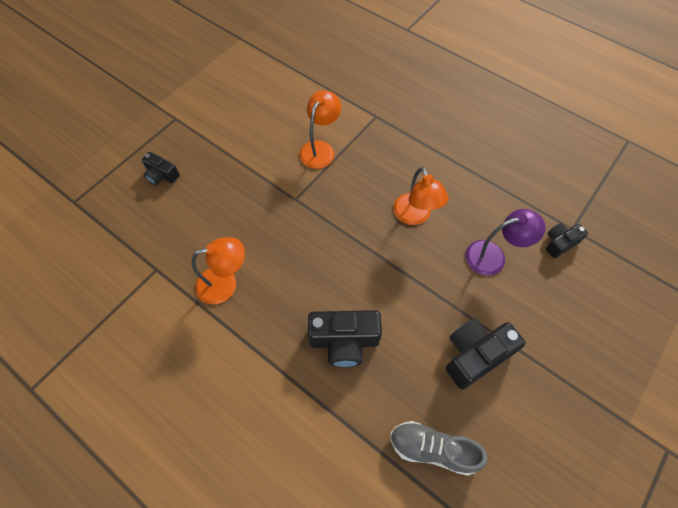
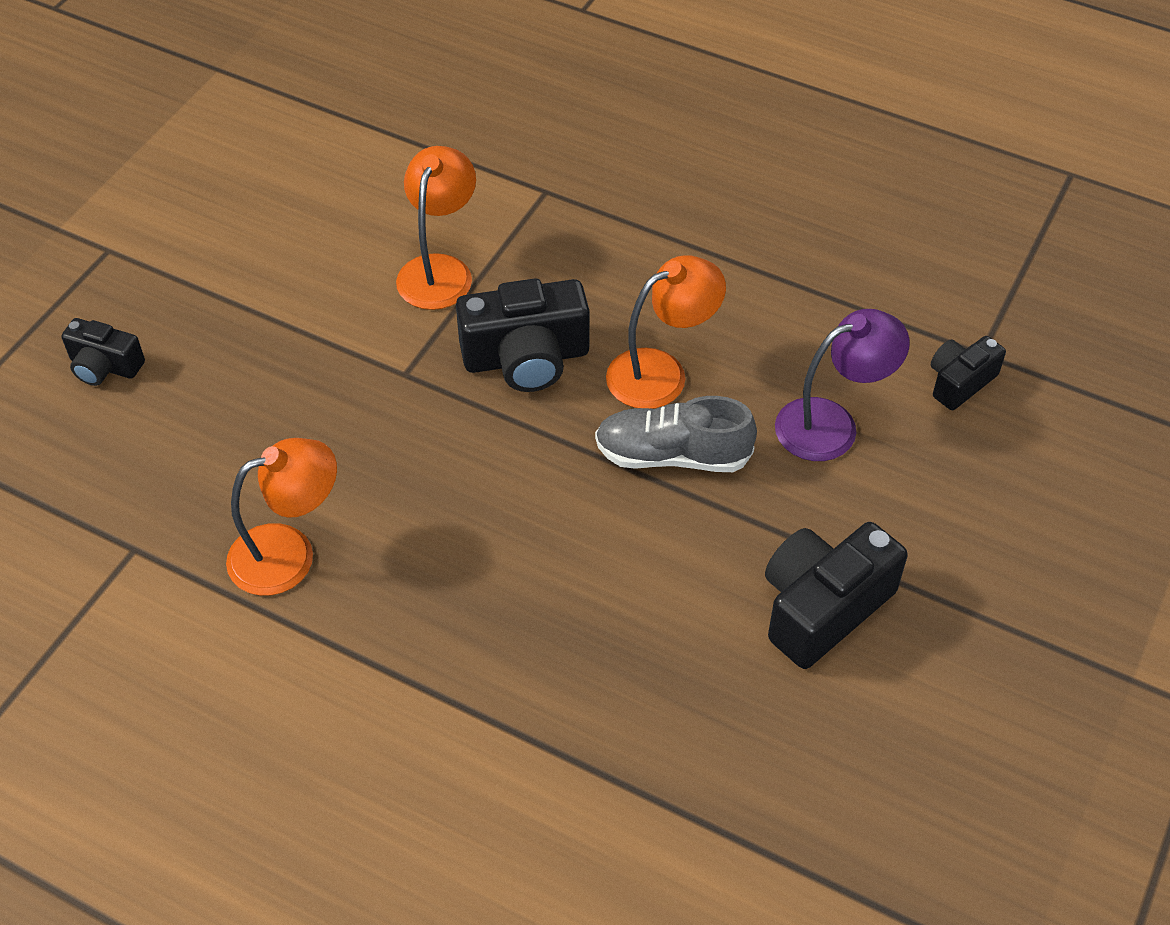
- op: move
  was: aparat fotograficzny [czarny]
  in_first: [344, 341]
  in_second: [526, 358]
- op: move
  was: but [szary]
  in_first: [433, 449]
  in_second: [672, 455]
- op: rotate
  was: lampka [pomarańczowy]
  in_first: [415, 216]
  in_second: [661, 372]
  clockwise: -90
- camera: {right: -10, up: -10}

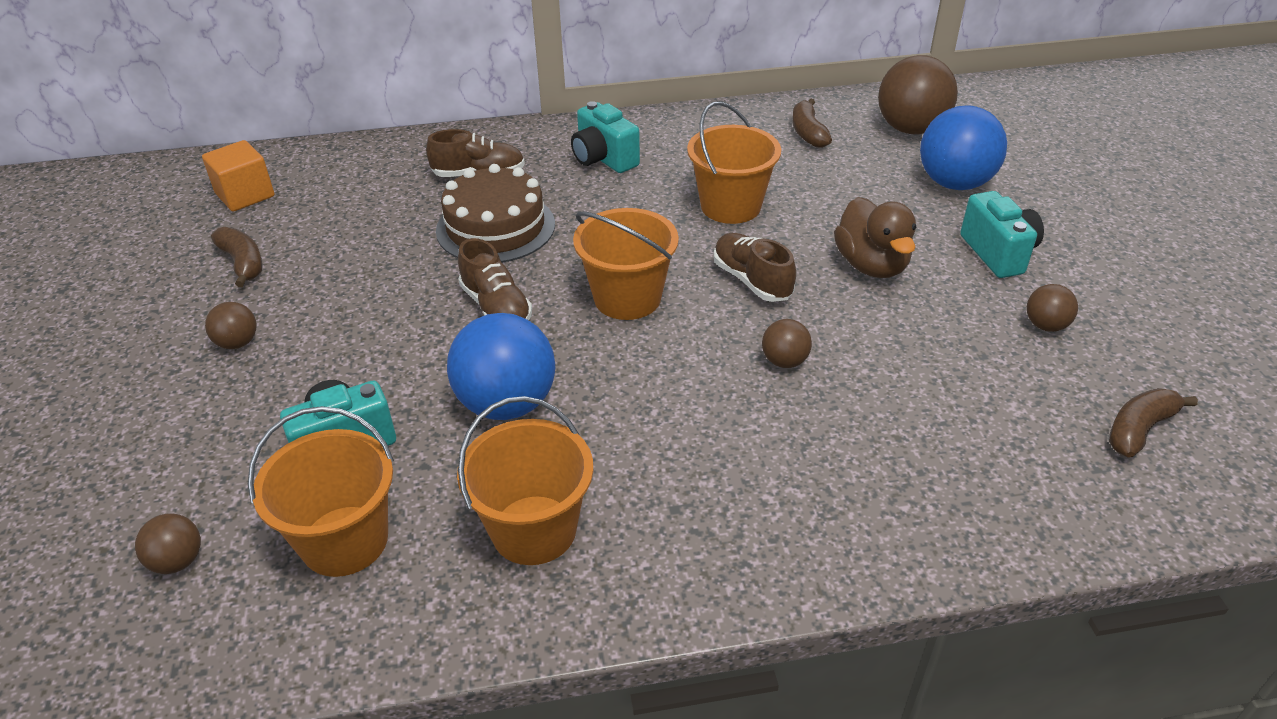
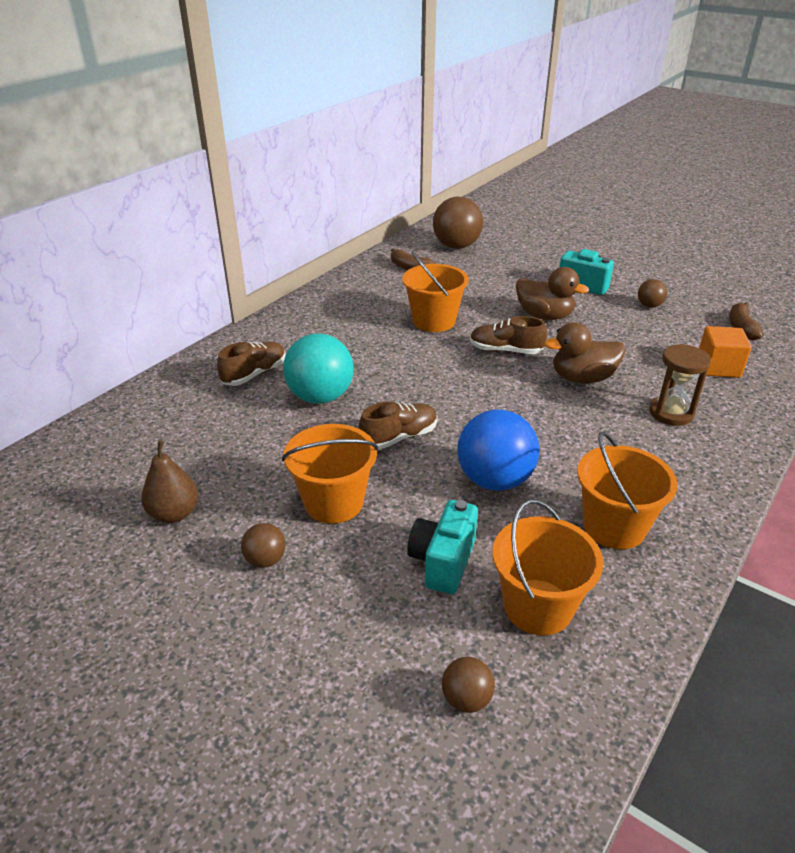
- op: delete
  was: aparat fotograficzny [turkusowy]
  in_first: [603, 159]
- op: delete
  was: piłka [niebieski]
  in_first: [954, 183]
- op: insert
  now: klepsydra [brązowy]
  in_second: [671, 413]
- op: move
  was: sześcian [pomarańczowy]
  in_first: [245, 195]
  in_second: [718, 367]
- op: move
  was: wiadro [pomarańczowy]
  in_first: [627, 298]
  in_second: [333, 502]
- op: replace
  was: banan [brązowy]
  now: gruszka [brązowy]
  in_first: [243, 263]
  in_second: [174, 514]
- op: replace
  was: tort [brązowy]
  now: piłka [turkusowy]
  in_first: [495, 227]
  in_second: [320, 397]
- op: replace
  was: piłka [brązowy]
  now: kaczka [brązowy]
  in_first: [784, 361]
  in_second: [582, 378]
- op: rotate
  was: but [brązowy]
  in_first: [496, 307]
  in_second: [399, 437]
  clockwise: -45
- camera: {right: -45, up: -5}

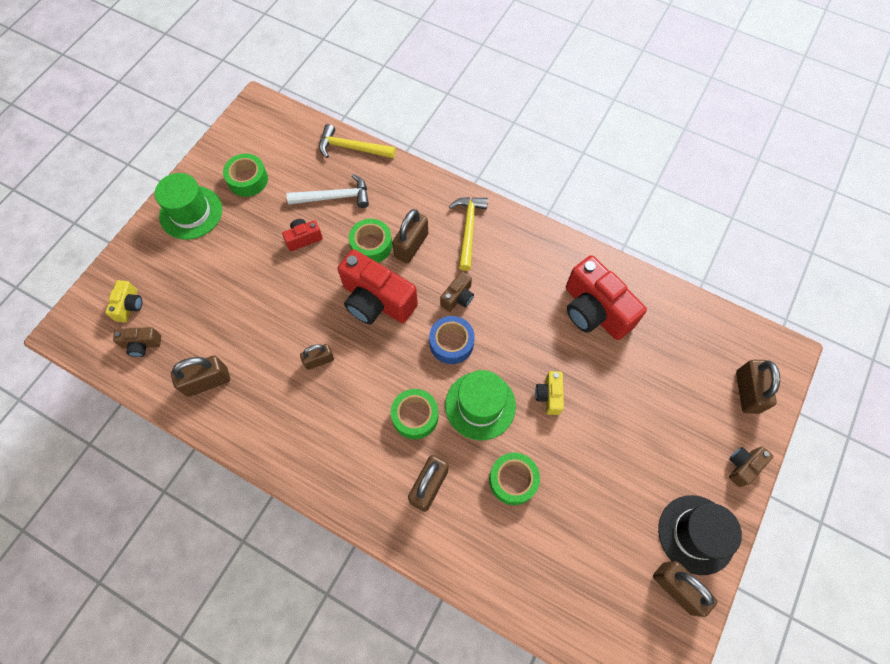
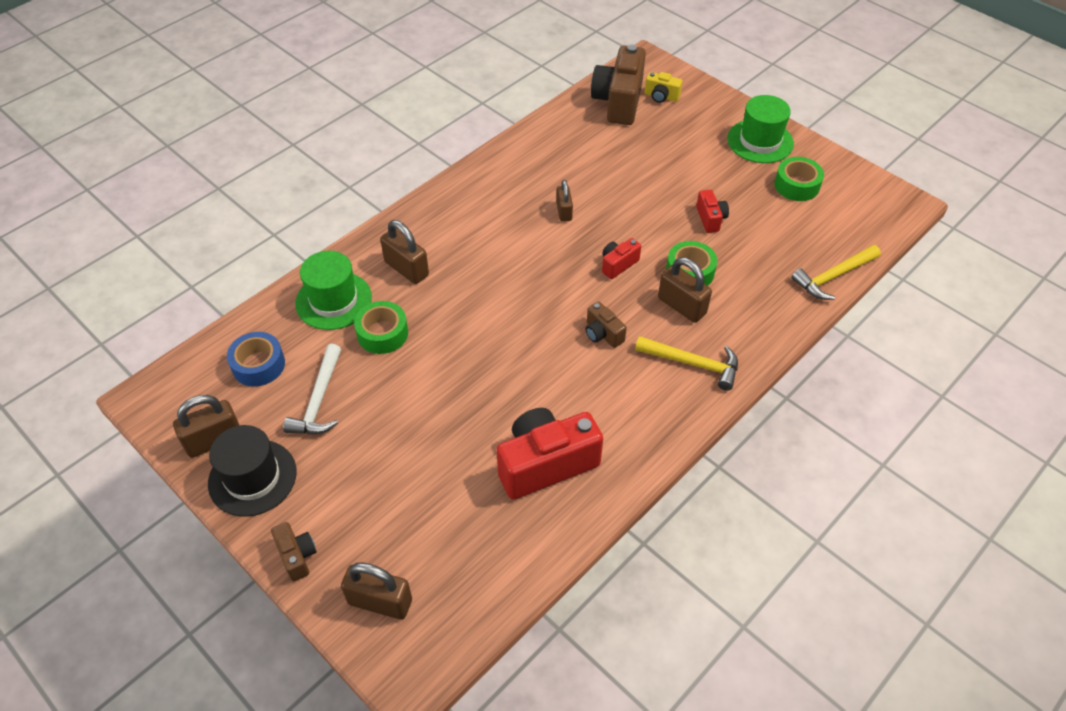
- op: delete
  was: kłódka [brązowy]
  in_first: [207, 382]
- op: delete
  was: taśma klejąca [zielony]
  in_first: [415, 416]
- op: delete
  was: aparat fotograficzny [żółty]
  in_first: [549, 396]
- op: move
  was: młotek [biały]
  in_first: [334, 197]
  in_second: [318, 400]
- op: move
  was: taśma klejąca [niebieski]
  in_first: [451, 343]
  in_second: [258, 365]
- op: move
  was: kapelusz [zielony]
  in_first: [480, 405]
  in_second: [333, 300]
- op: rotate
  was: młotek [żółty]
  in_first: [352, 148]
  in_second: [833, 277]
  clockwise: -150
- op: resize
  was: aparat fotograficzny [brązowy]
  in_first: [142, 345]
  in_second: [618, 101]
  ratio: 2.07
- op: resize
  was: aparat fotograficzny [czerwony]
  in_first: [377, 301]
  in_second: [618, 264]
  ratio: 0.48
- camera: {right: 105, up: -15}

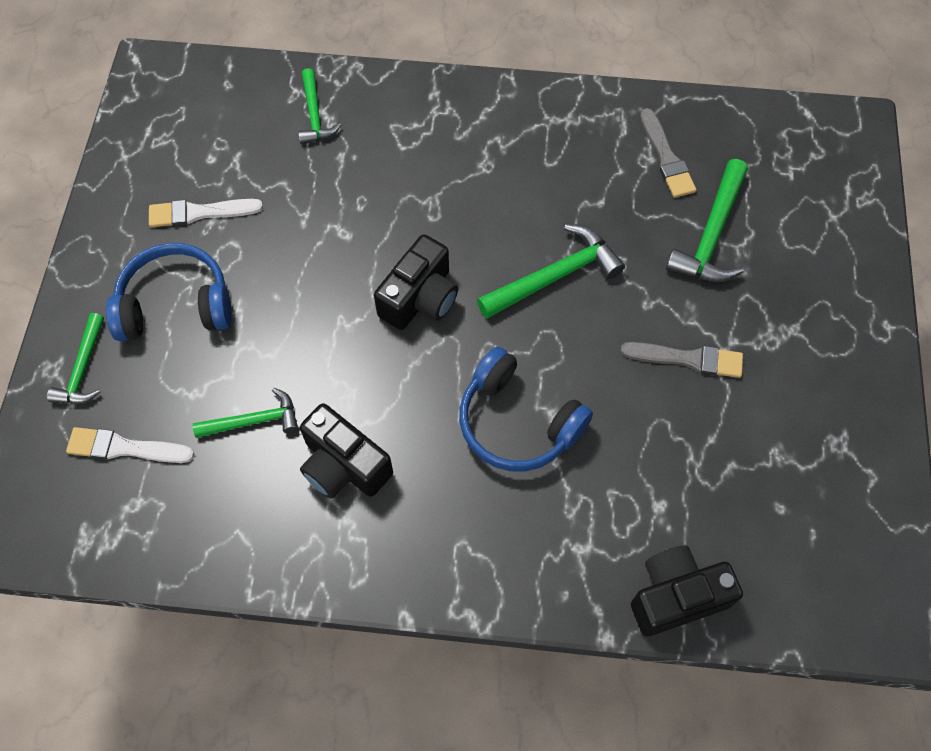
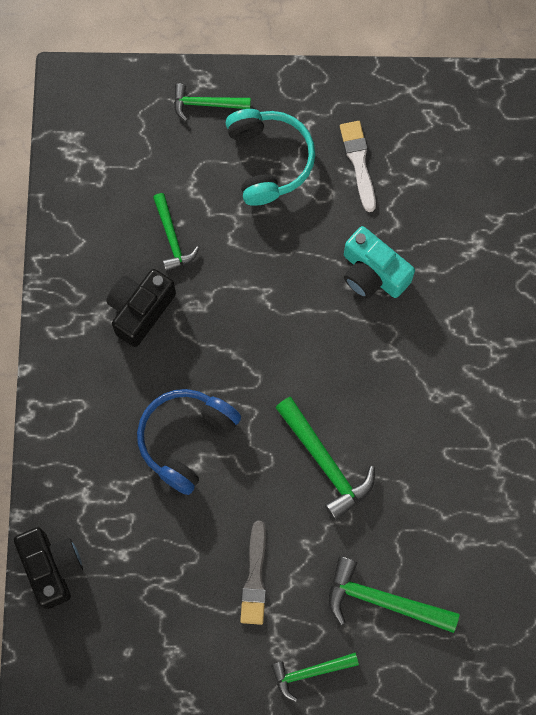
- op: delete
  was: pędzel [biały]
  in_first: [125, 448]
- op: delete
  was: aparat fotograficzny [czarny]
  in_first: [420, 298]
- op: delete
  was: pędzel [szary]
  in_first: [666, 158]
- op: insert
  now: aparat fotograficzny [turkusowy]
  in_second: [373, 273]
- op: move
  was: młotek [zielony]
  in_first: [314, 115]
  in_second: [310, 672]
- op: recolor
  was: słuchawki [niebieski]
  now: słuchawki [turkusowy]
  in_first: [176, 305]
  in_second: [268, 160]
- camera: {right: 85, up: 10}

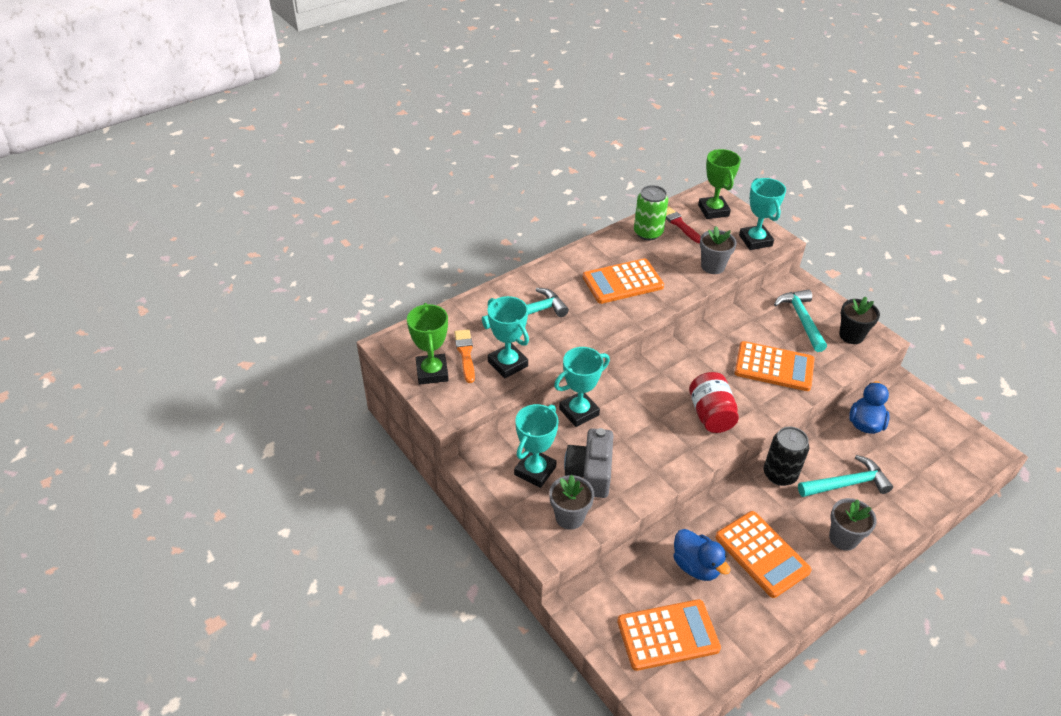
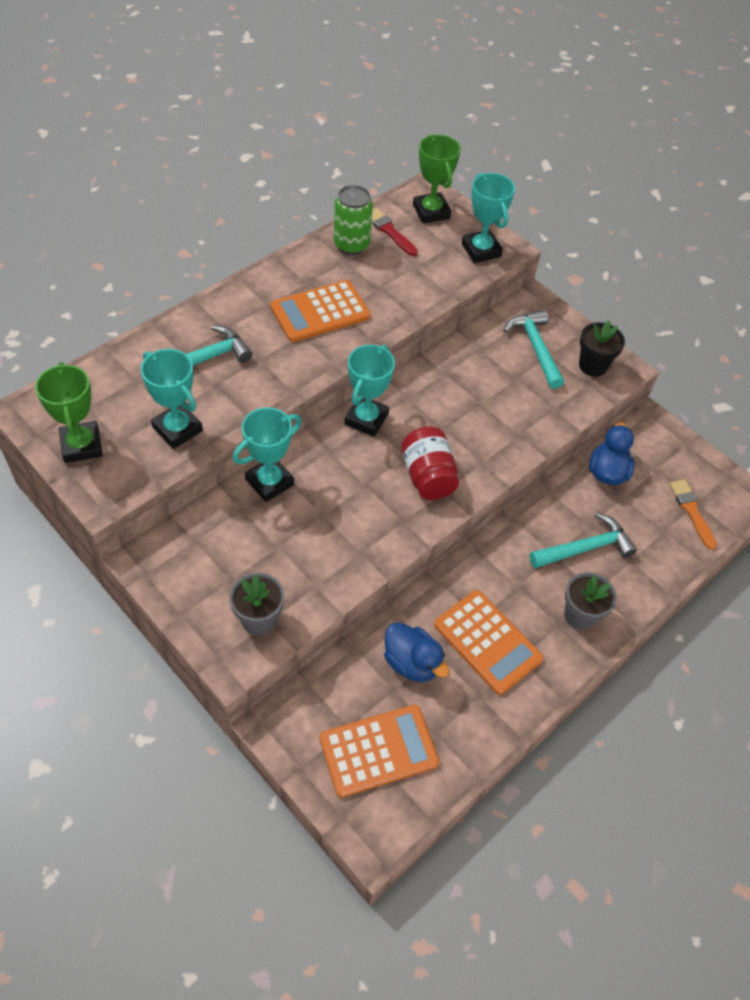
- op: delete
  was: aparat fotograficzny [szary]
  in_first: [590, 473]
- op: delete
  was: doniczka [szary]
  in_first: [712, 266]
- op: delete
  was: kalkulator [pomarańczowy]
  in_first: [774, 367]
- op: delete
  was: puszka [czarny]
  in_first: [780, 474]
- op: move
  was: pędzel [pomarańczowy]
  in_first: [465, 354]
  in_second: [691, 511]
- op: move
  was: puchar [turkusowy]
  in_first: [535, 471]
  in_second: [366, 419]
- camera: {right: -10, up: 10}

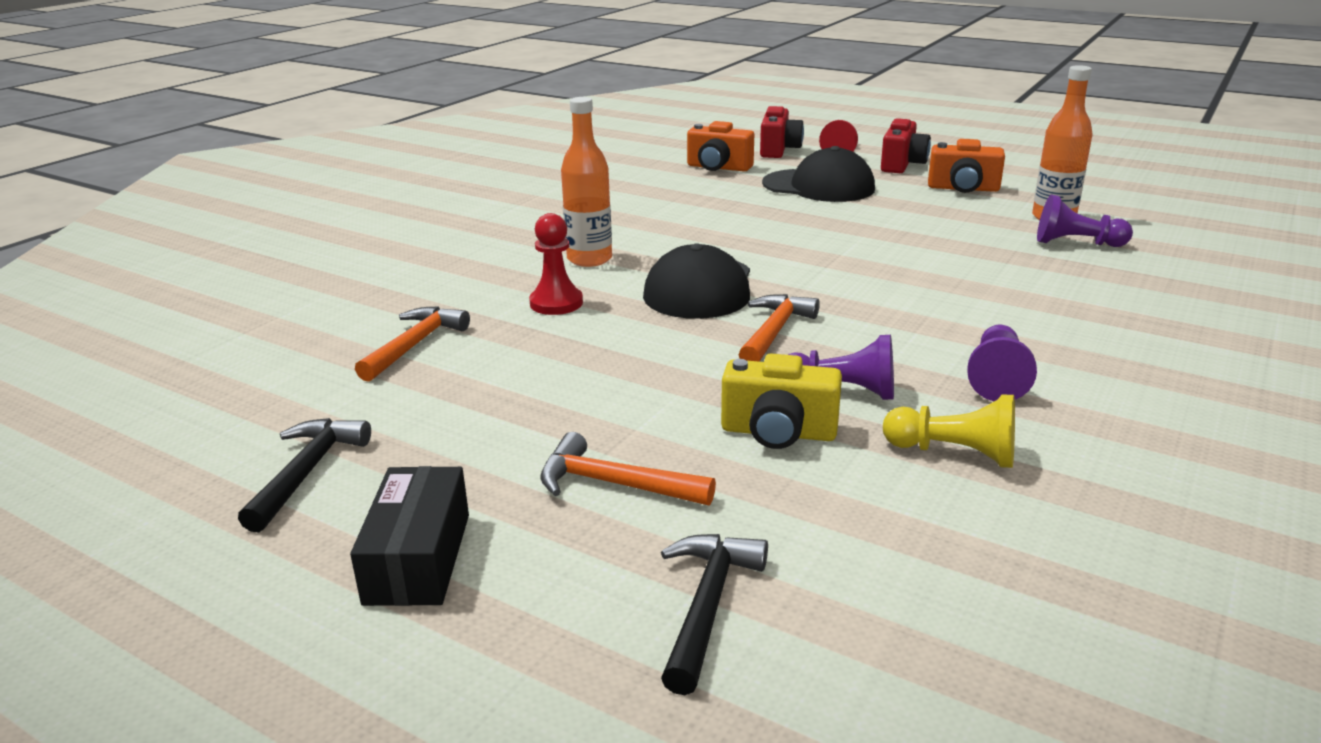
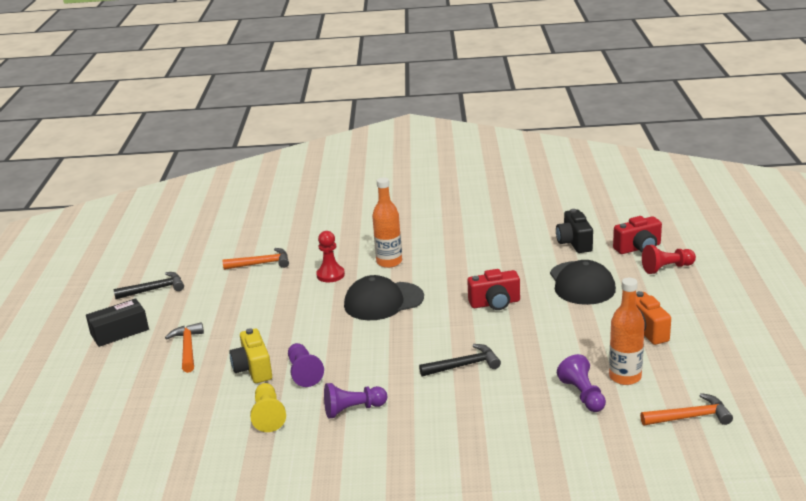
- op: move
  was: młotek [czarny]
  in_first: [707, 605]
  in_second: [464, 365]
- op: move
  was: młotek [pomarańczowy]
  in_first: [774, 332]
  in_second: [690, 417]
- op: move
  was: aparat fotograficzny [czerwony]
  in_first: [902, 164]
  in_second: [495, 303]
- op: recolor
  was: aparat fotograficzny [pomarańczowy]
  now: aparat fotograficzny [czarny]
  in_first: [718, 168]
  in_second: [574, 243]
- camera: {right: 60, up: 0}

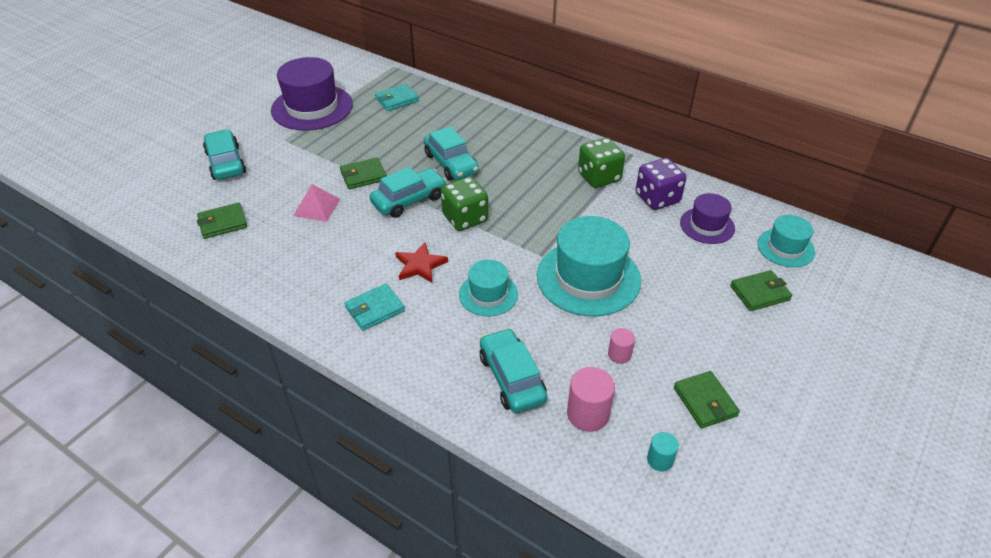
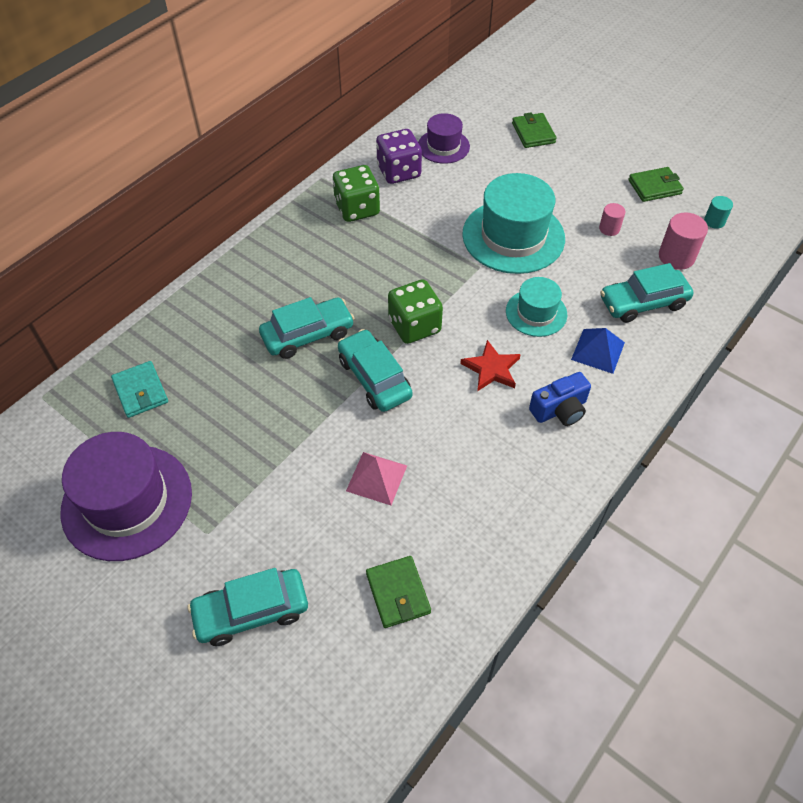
- op: delete
  was: portfel [zielony]
  in_first: [363, 176]
- op: delete
  was: kapelusz [turkusowy]
  in_first: [785, 248]
- op: insert
  now: piramida [niebieski]
  in_second: [598, 351]
- op: replace
  was: portfel [turkusowy]
  now: aparat fotograficzny [niebieski]
  in_first: [375, 309]
  in_second: [559, 410]
- camera: {right: -85, up: 10}

